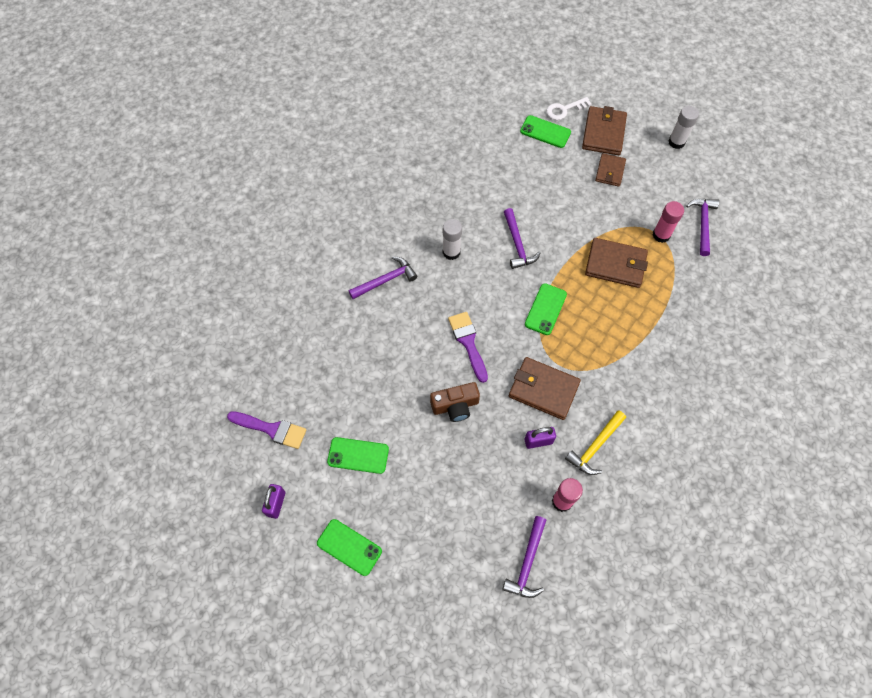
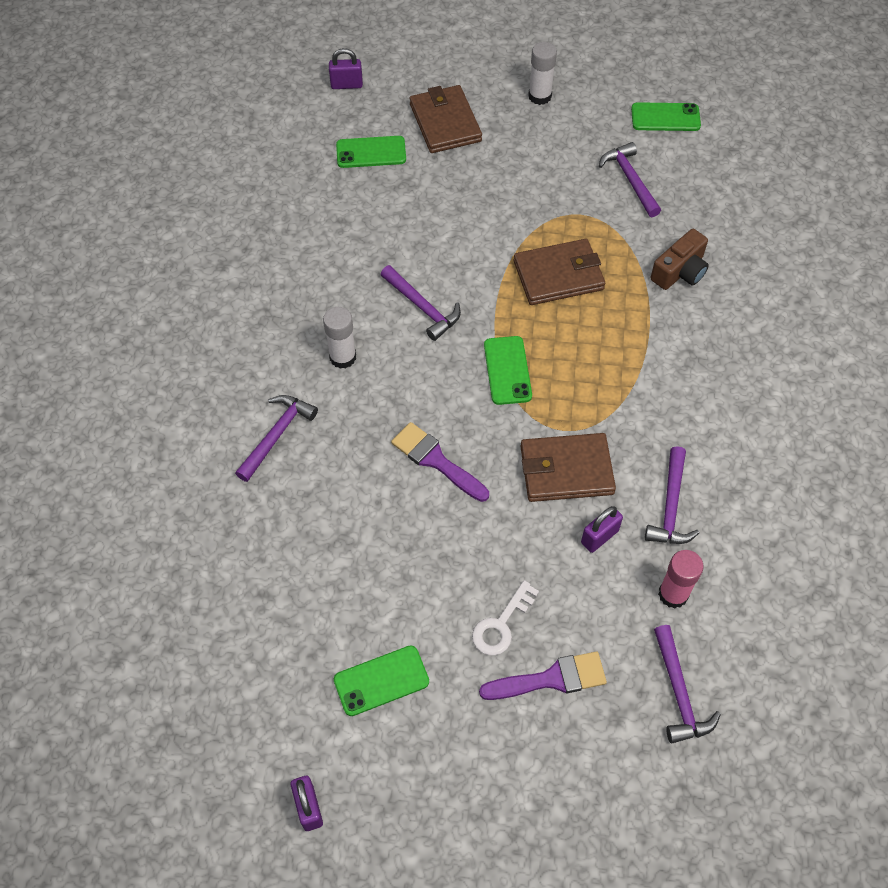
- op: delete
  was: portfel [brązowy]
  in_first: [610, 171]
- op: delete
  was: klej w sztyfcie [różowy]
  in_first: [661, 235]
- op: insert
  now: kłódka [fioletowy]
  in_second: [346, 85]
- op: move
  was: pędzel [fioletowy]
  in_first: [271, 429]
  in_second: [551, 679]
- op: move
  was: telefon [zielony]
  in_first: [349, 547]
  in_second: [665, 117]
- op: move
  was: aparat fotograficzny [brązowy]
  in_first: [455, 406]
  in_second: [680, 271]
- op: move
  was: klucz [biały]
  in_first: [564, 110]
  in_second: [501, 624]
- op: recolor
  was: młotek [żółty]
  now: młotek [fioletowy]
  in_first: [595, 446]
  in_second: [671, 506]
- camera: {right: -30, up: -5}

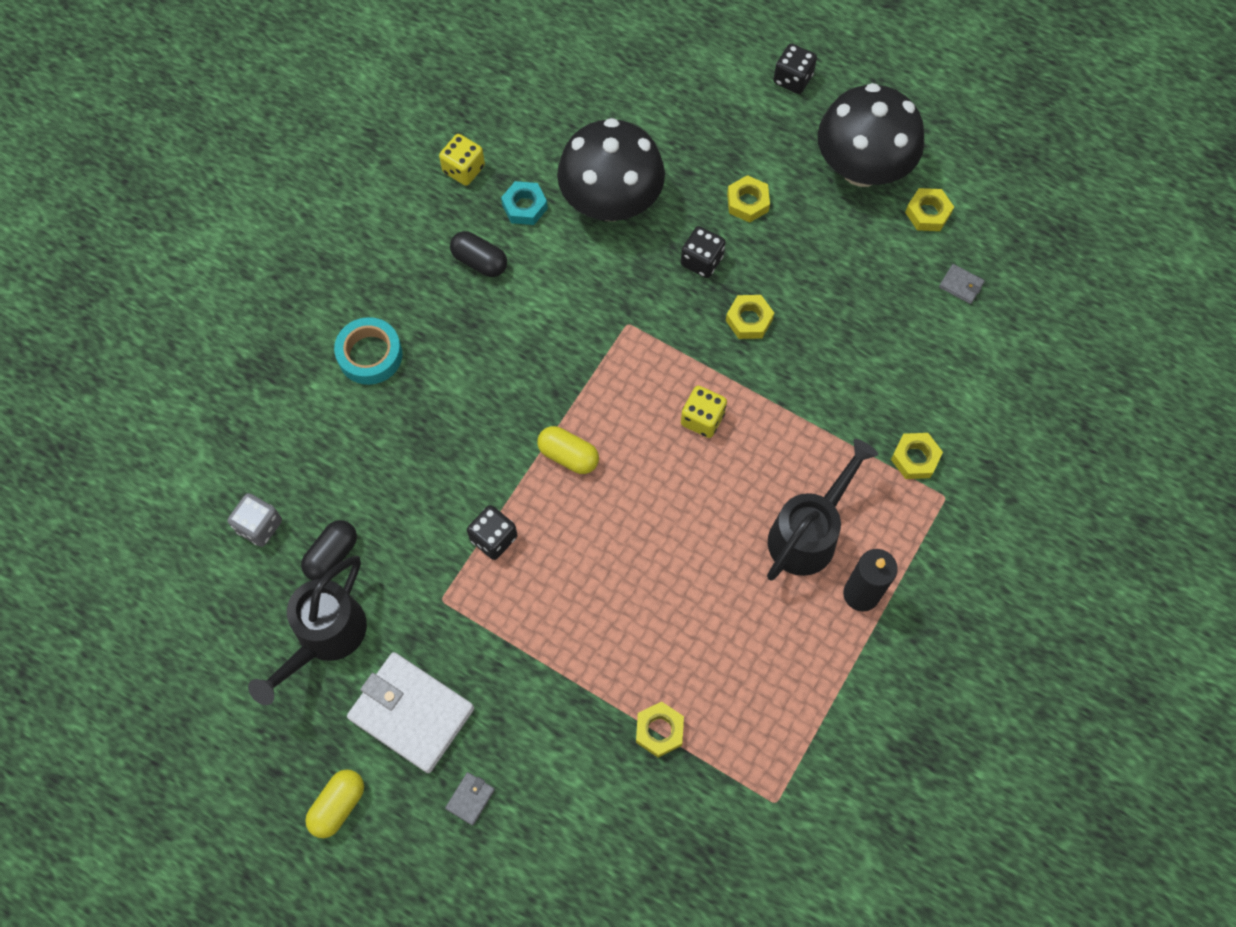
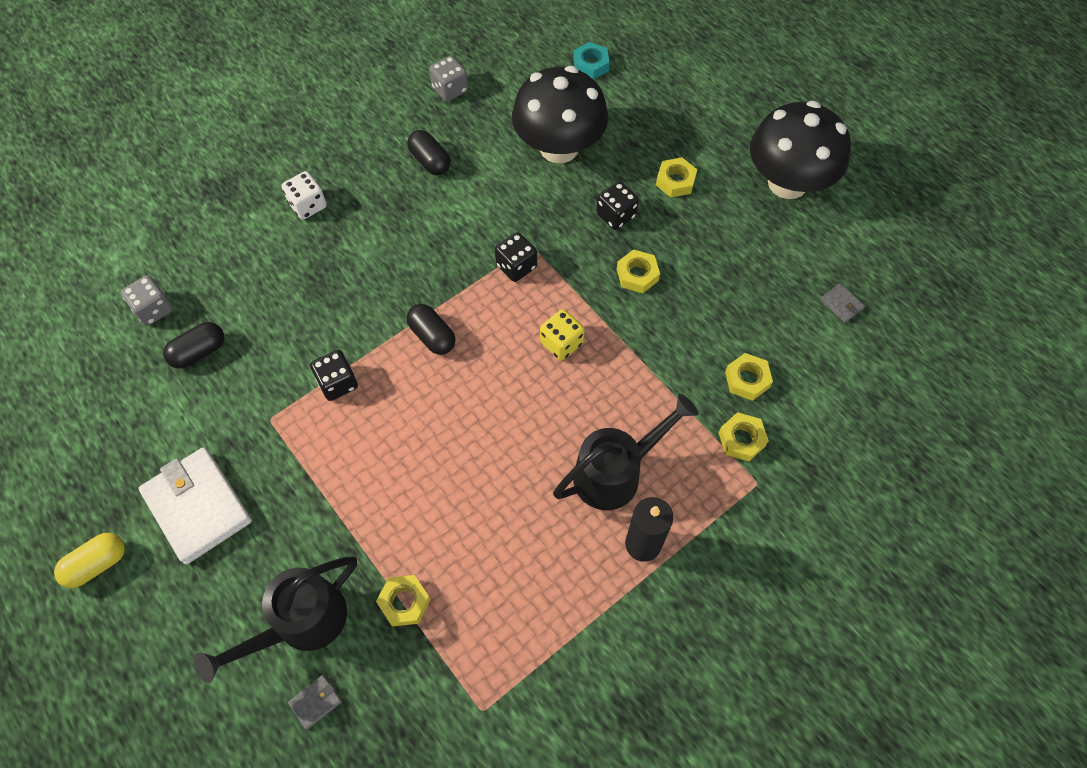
- op: move
  was: konewka [czarny]
  in_first: [325, 637]
  in_second: [301, 623]
- op: move
  was: portfel [szary]
  in_first: [470, 799]
  in_second: [315, 702]
- op: move
  was: nakrętka [turkusowy]
  in_first: [524, 206]
  in_second: [591, 65]
- op: move
  was: kostka do gry [czarny]
  in_first: [792, 79]
  in_second: [516, 266]
- op: move
  was: nakrętka [żółty]
  in_first: [927, 213]
  in_second: [747, 379]
- op: replace
  was: taśma klejąca [turkusowy]
  now: kostka do gry [biały]
  in_first: [370, 355]
  in_second: [308, 205]
- op: recolor
  was: kostka do gry [żółty]
  now: kostka do gry [szary]
  in_first: [464, 169]
  in_second: [450, 89]
- op: recolor
  was: kapsułka [żółty]
  now: kapsułka [czarny]
  in_first: [568, 455]
  in_second: [432, 336]
- camera: {right: 20, up: -5}

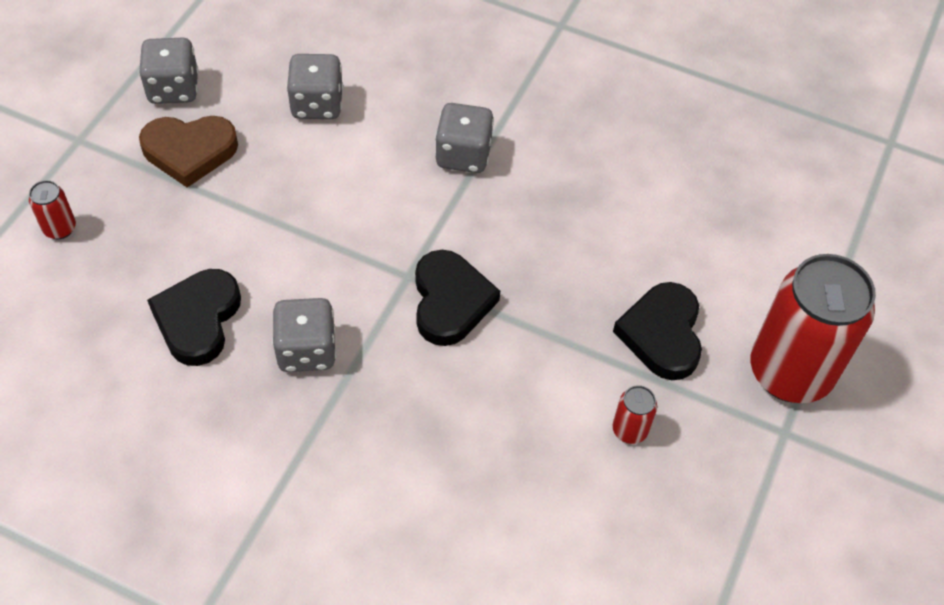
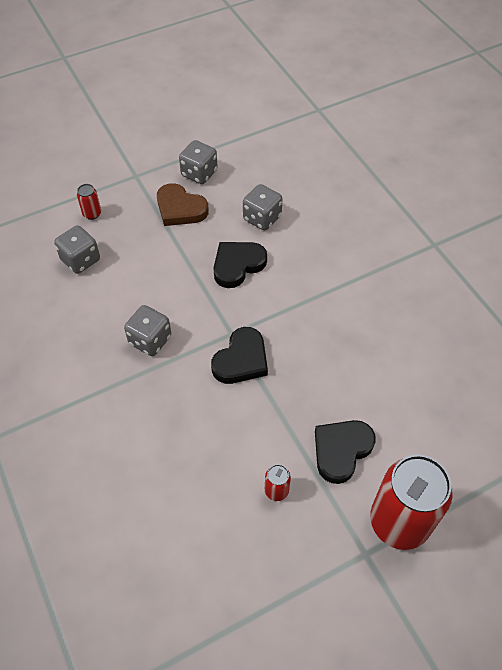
- op: move
  was: serce [czarny]
  in_first: [198, 319]
  in_second: [237, 265]
- op: move
  was: kostka do gry [szary]
  in_first: [463, 155]
  in_second: [80, 260]
- camera: {right: 40, up: 0}

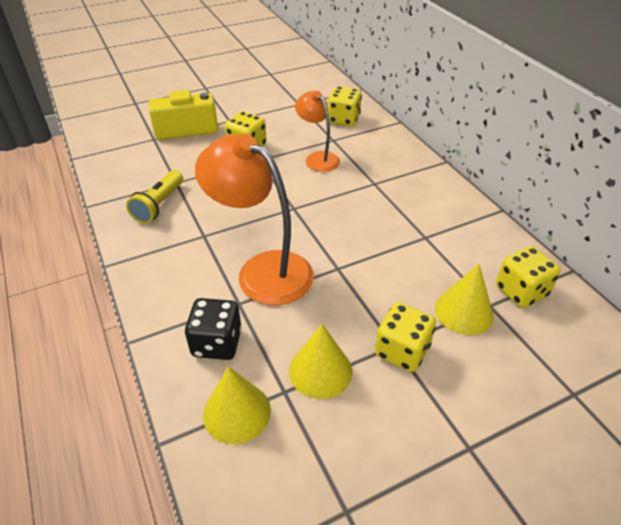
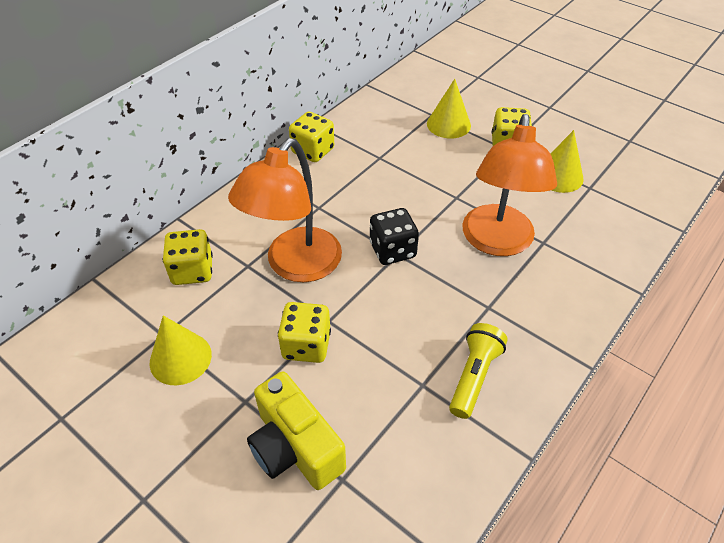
- op: move
  was: kostka do gry [czarny]
  in_first: [217, 343]
  in_second: [392, 250]
- op: move
  was: stożek [żółty]
  in_first: [237, 412]
  in_second: [180, 358]
- op: move
  was: kostka do gry [żółty]
  in_first: [521, 291]
  in_second: [313, 151]
- op: rotate
  was: latarka [żółty]
  in_first: [159, 205]
  in_second: [474, 376]
  clockwise: -60
- op: resize
  was: lampka [pomarańczowy]
  in_first: [318, 158]
  in_second: [295, 266]
  ratio: 1.7
- camera: {right: -115, up: 5}

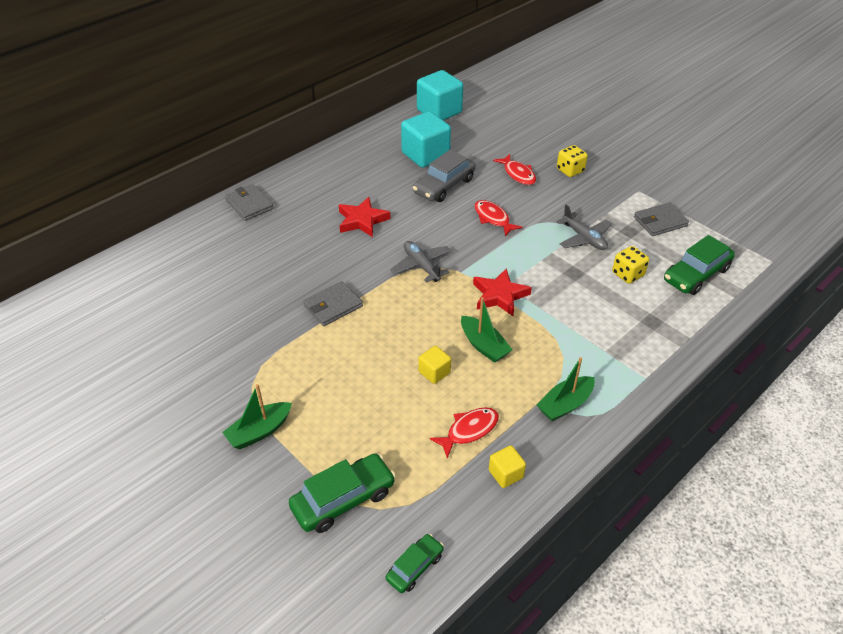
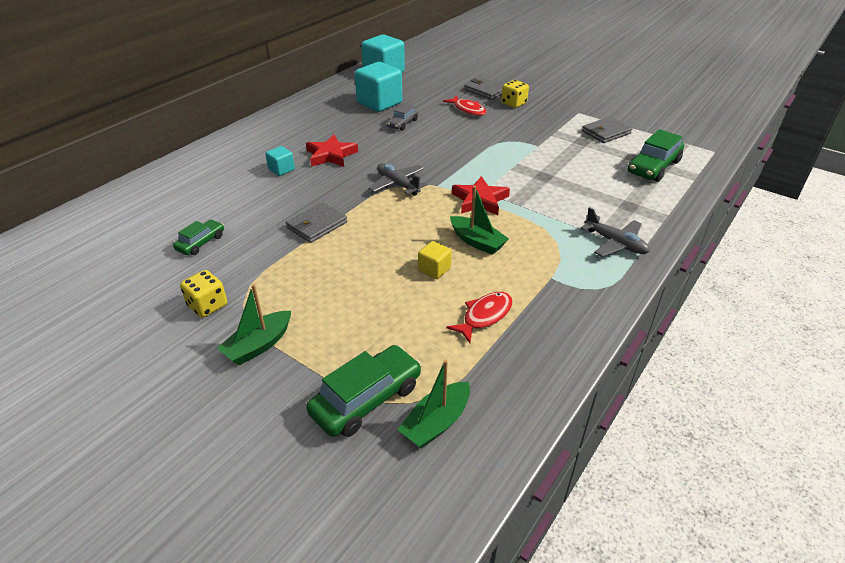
- op: delete
  was: ryba [czerwony]
  in_first: [493, 218]
- op: delete
  was: sześcian [żółty]
  in_first: [506, 474]
- op: insert
  now: sześcian [turkusowy]
  in_second: [281, 170]
- op: move
  was: portfel [szary]
  in_first: [249, 204]
  in_second: [485, 90]
- op: move
  was: samochód [zielony]
  in_first: [415, 567]
  in_second: [201, 243]
- op: move
  was: łódka [zielony]
  in_first: [565, 404]
  in_second: [436, 423]
- op: move
  was: samolot [szary]
  in_first: [584, 238]
  in_second: [615, 243]
- op: move
  was: kostka do gry [żółty]
  in_first: [628, 274]
  in_second: [207, 305]
- op: resize
  was: samochód [szary]
  in_first: [444, 186]
  in_second: [402, 123]
  ratio: 0.58
- camera: {right: -10, up: -5}

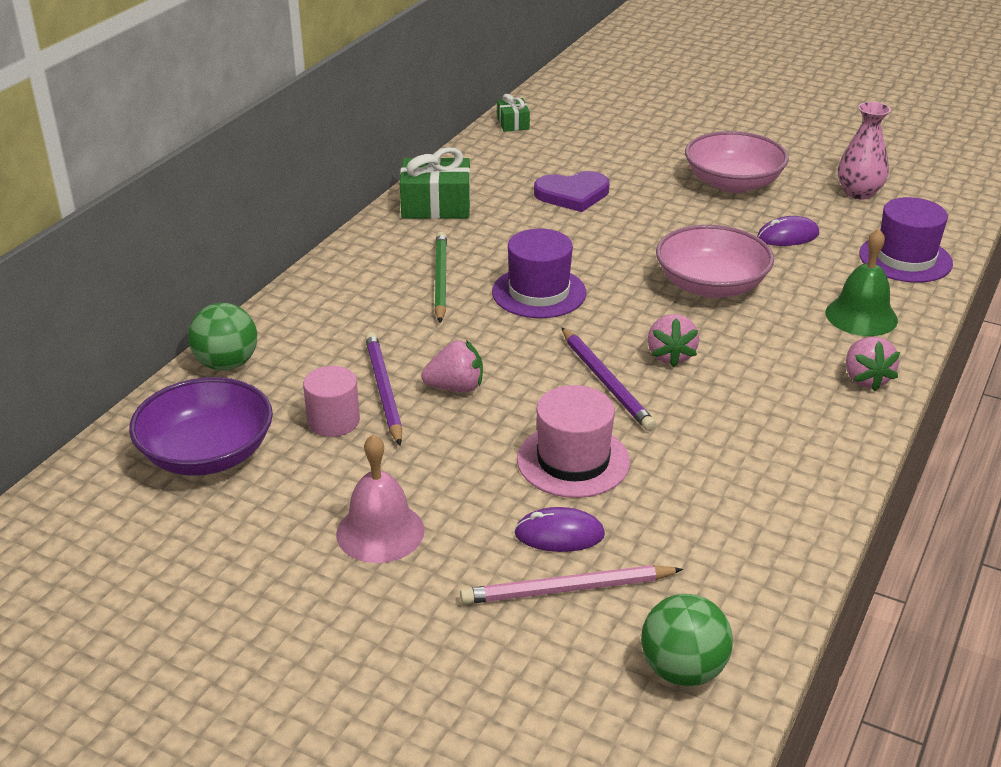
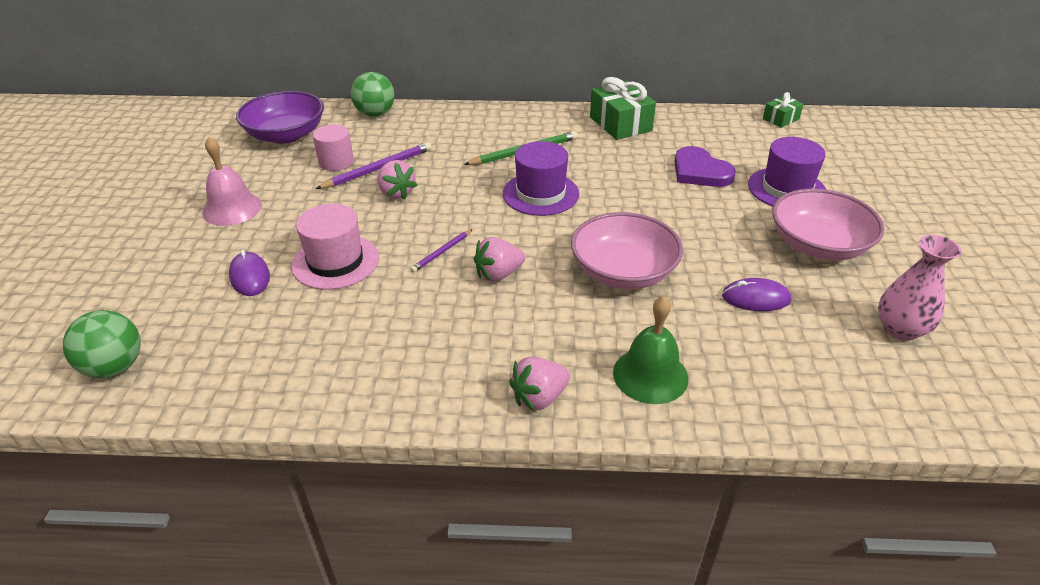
- op: delete
  was: ołówek [różowy]
  in_first: [567, 589]
- op: move
  was: kapelusz [fioletowy]
  in_first: [905, 259]
  in_second: [786, 189]
- op: rotate
  was: myszka [fioletowy]
  in_first: [788, 236]
  in_second: [756, 298]
  clockwise: -45
- op: resize
  was: ołówek [fioletowy]
  in_first: [606, 382]
  in_second: [442, 252]
  ratio: 0.57
- camera: {right: 65, up: 5}

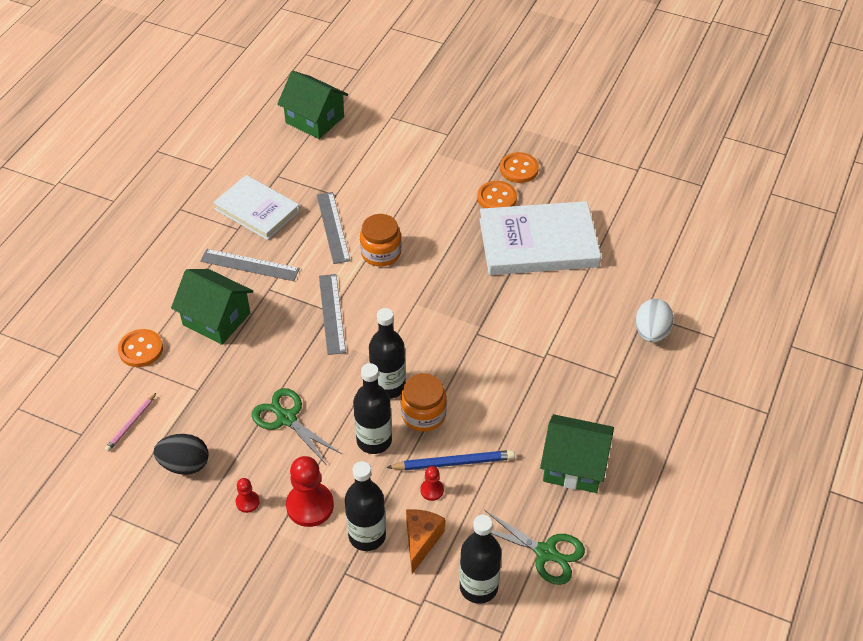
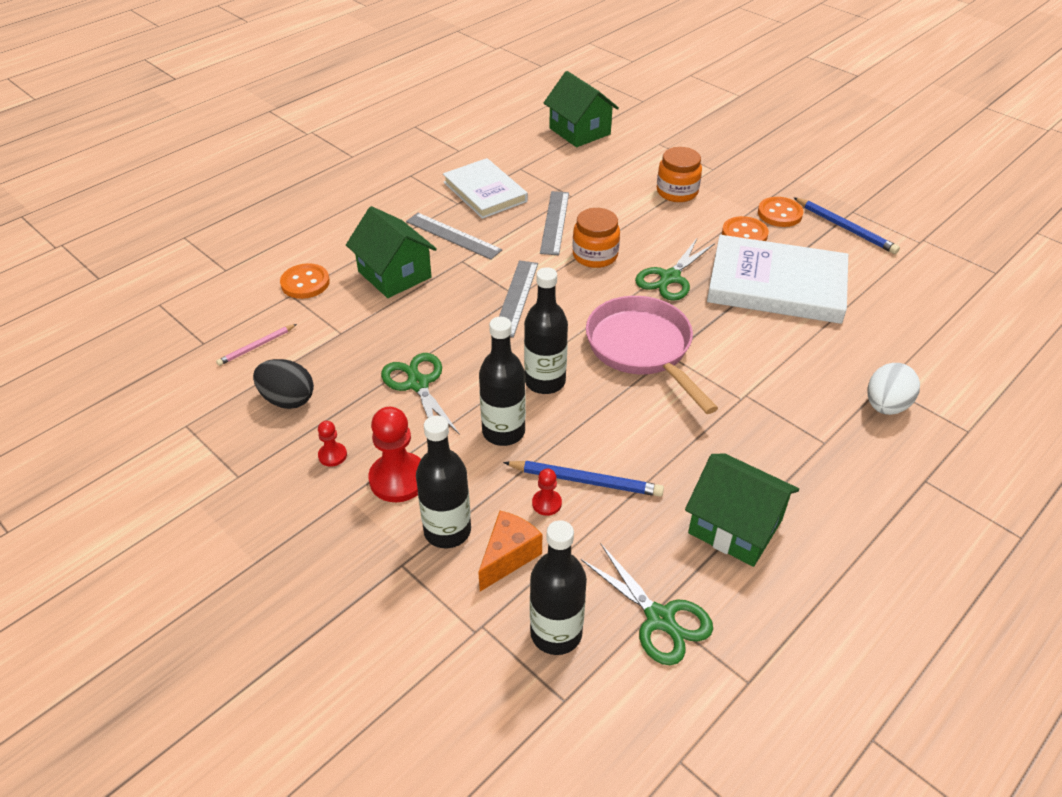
- op: insert
  now: patelnia [różowy]
  in_second: [642, 349]
- op: insert
  now: nożyczki [zielony]
  in_second: [670, 278]
- op: insert
  now: ołówek [niebieski]
  in_second: [845, 228]
- op: move
  was: słoik [pomarańczowy]
  in_first: [423, 414]
  in_second: [677, 192]
- camera: {right: 20, up: -5}

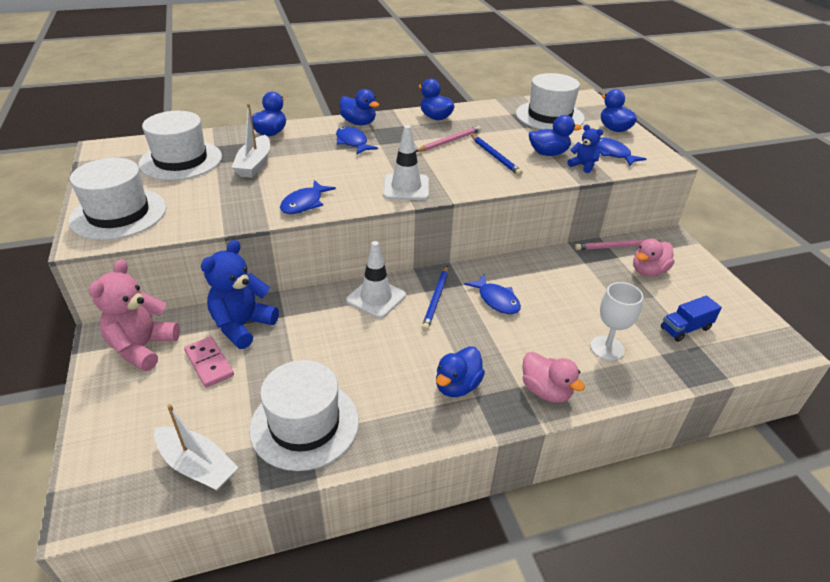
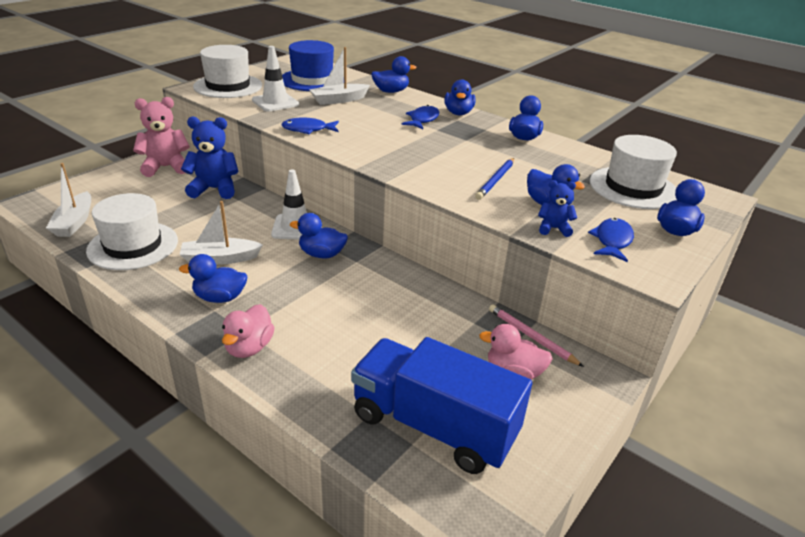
- op: delete
  was: kostka domina [różowy]
  in_first: [209, 363]
- op: delete
  was: ołówek [różowy]
  in_first: [449, 141]
- op: delete
  was: ryba [niebieski]
  in_first: [496, 300]
- op: delete
  was: kielich [biały]
  in_first: [607, 348]
- op: insert
  now: łódka [biały]
  in_second: [220, 258]
- op: move
  was: pachołek [biały]
  in_first: [406, 187]
  in_second: [275, 102]
- op: replace
  was: ołówek [niebieski]
  now: kaczka [niebieski]
  in_first: [436, 299]
  in_second: [321, 254]
- op: recolor
  was: kapelusz [biały]
  now: kapelusz [niebieski]
  in_first: [181, 160]
  in_second: [312, 80]
- op: rotate
  was: miś [niebieski]
  in_first: [583, 166]
  in_second: [553, 228]
  clockwise: -90
- op: resize
  was: ciężarówka [niebieski]
  in_first: [685, 328]
  in_second: [433, 425]
  ratio: 2.3
- camera: {right: 55, up: -5}

